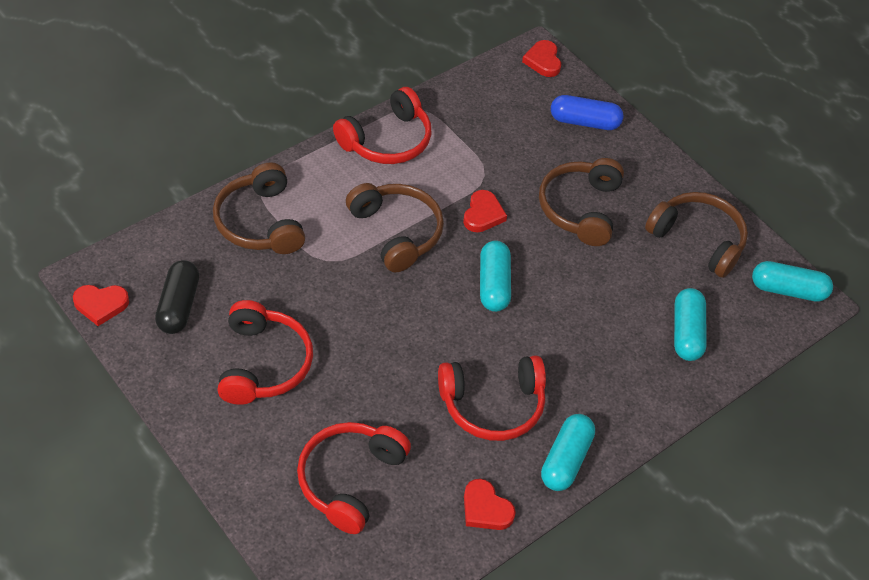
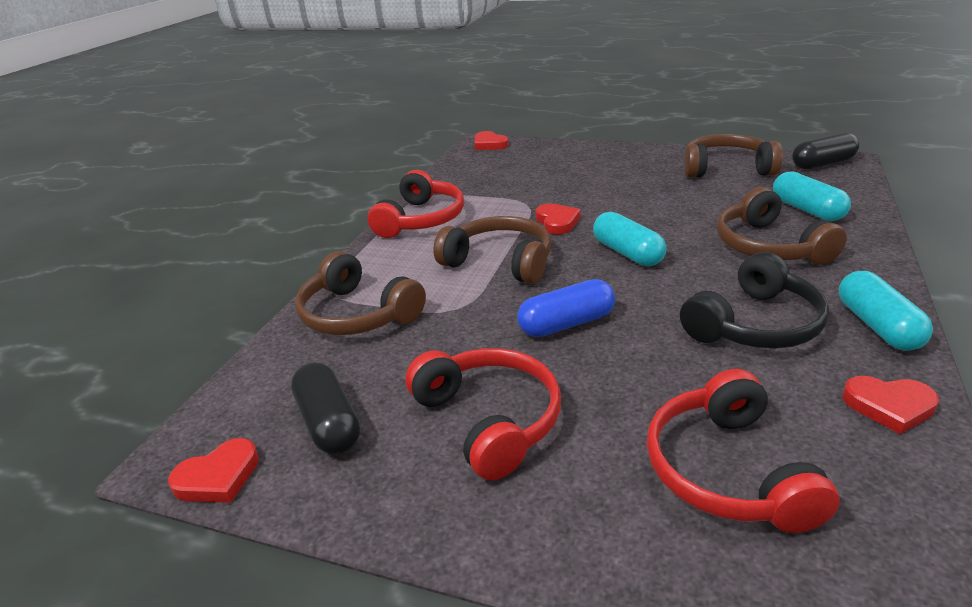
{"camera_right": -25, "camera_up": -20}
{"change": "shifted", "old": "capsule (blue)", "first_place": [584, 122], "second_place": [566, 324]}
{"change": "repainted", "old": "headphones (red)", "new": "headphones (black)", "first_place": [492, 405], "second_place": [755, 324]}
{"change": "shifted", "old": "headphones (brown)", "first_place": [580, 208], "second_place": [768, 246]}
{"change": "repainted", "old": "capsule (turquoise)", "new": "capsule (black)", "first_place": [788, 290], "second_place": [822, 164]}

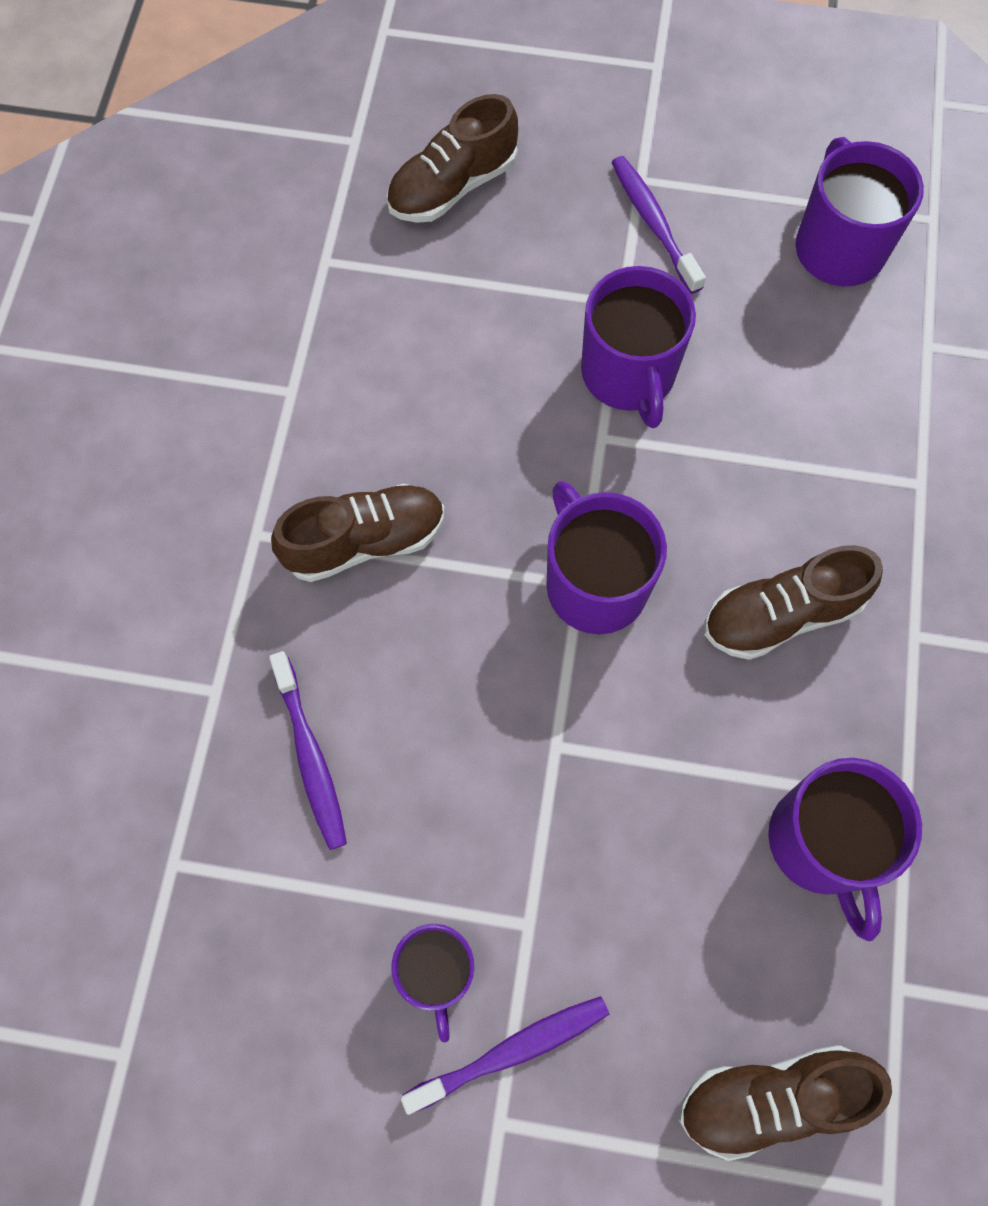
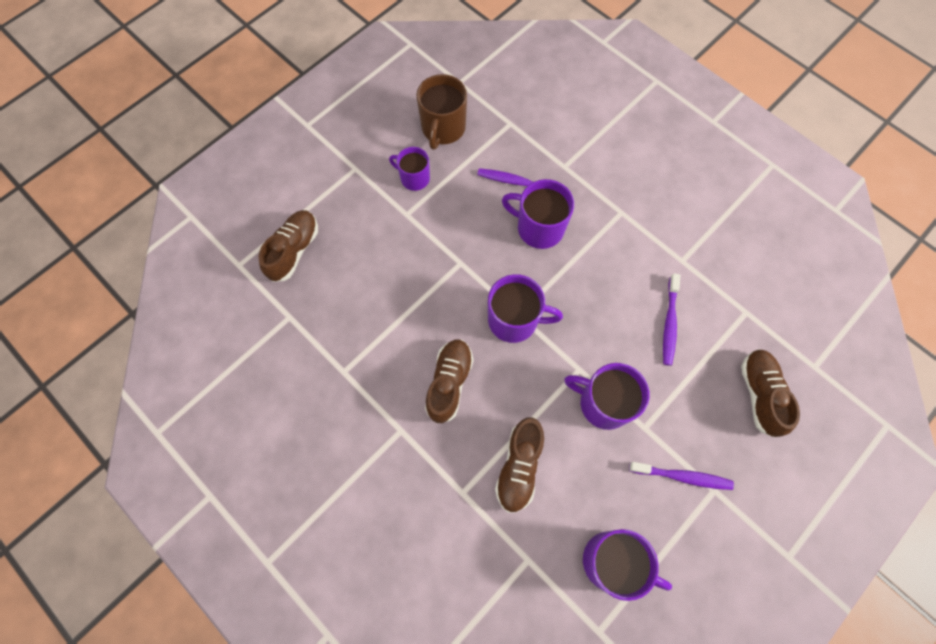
{"camera_right": 125, "camera_up": 0}
{"change": "new", "new": "mug (brown)", "second_place": [443, 129]}
{"change": "shifted", "old": "shoe (brown)", "first_place": [364, 541], "second_place": [519, 467]}
{"change": "shifted", "old": "mug (purple)", "first_place": [823, 843], "second_place": [538, 228]}
{"change": "shifted", "old": "toothbrush (purple)", "first_place": [511, 1051], "second_place": [669, 323]}

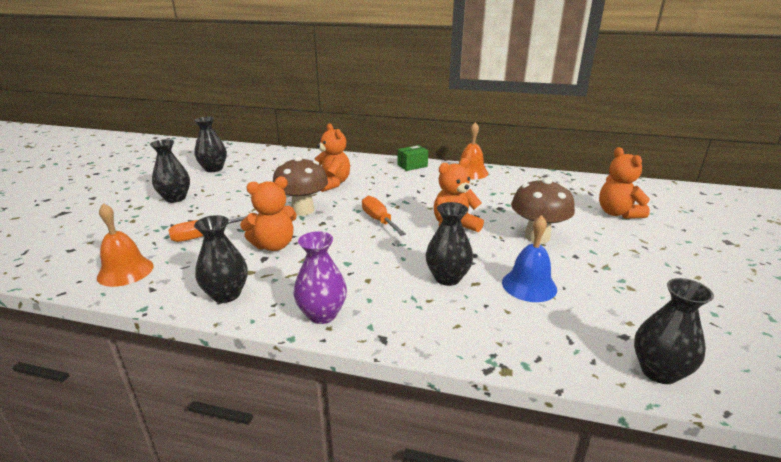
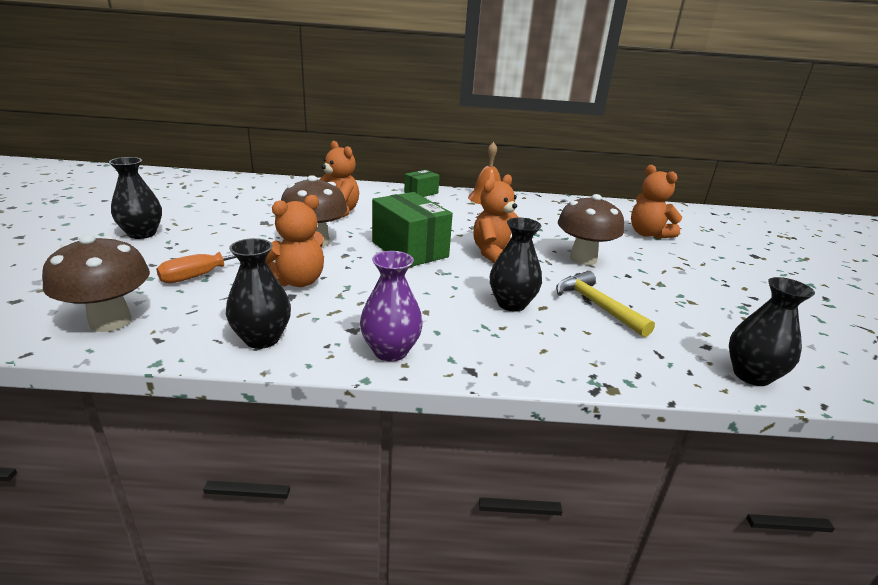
{"camera_right": -15, "camera_up": 0}
{"change": "swapped", "old": "bell (orange)", "new": "mushroom (brown)", "first_place": [125, 271], "second_place": [110, 321]}
{"change": "swapped", "old": "screwdriver (orange)", "new": "box (green)", "first_place": [379, 220], "second_place": [409, 249]}
{"change": "swapped", "old": "bell (blue)", "new": "hammer (yellow)", "first_place": [529, 285], "second_place": [597, 306]}
{"change": "gone", "old": "vase (black)", "first_place": [213, 169]}

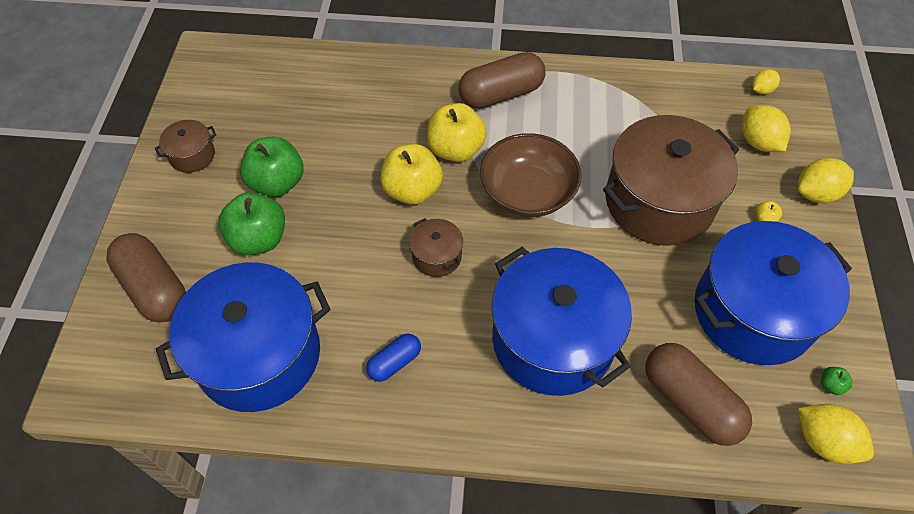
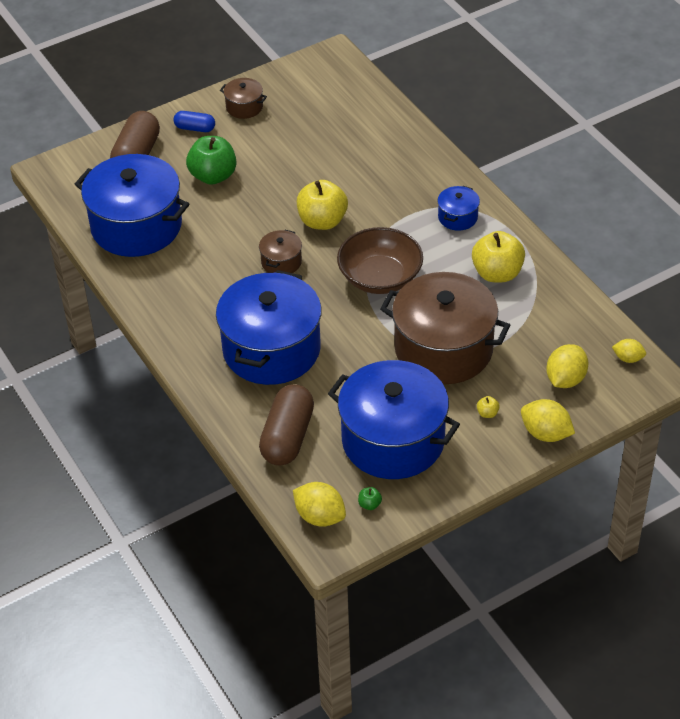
{"camera_right": 55, "camera_up": -10}
{"change": "shifted", "old": "capsule (blue)", "first_place": [394, 362], "second_place": [195, 128]}
{"change": "rotated", "old": "lemon (yellow)", "first_place": [823, 441], "second_place": [320, 516], "degrees": -60}
{"change": "swapped", "old": "capsule (brown)", "new": "pot (blue)", "first_place": [501, 94], "second_place": [457, 217]}
{"change": "shifted", "old": "apple (yellow)", "first_place": [456, 149], "second_place": [497, 273]}
{"change": "gone", "old": "apple (green)", "first_place": [277, 183]}

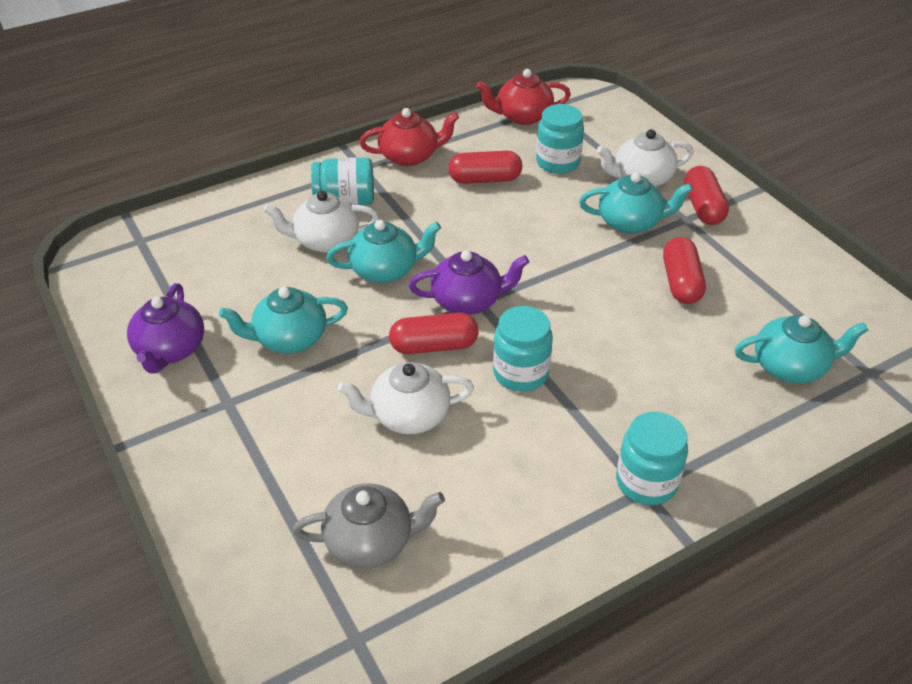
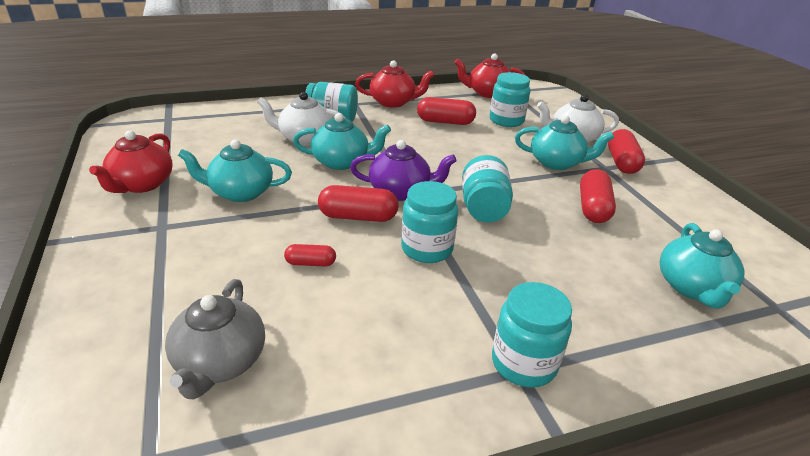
{"camera_right": 10, "camera_up": -10}
{"change": "repainted", "old": "teapot (purple)", "new": "teapot (red)", "first_place": [170, 350], "second_place": [142, 184]}
{"change": "rotated", "old": "teapot (grey)", "first_place": [371, 541], "second_place": [220, 362], "degrees": 90}
{"change": "swapped", "old": "teapot (white)", "new": "capsule (red)", "first_place": [408, 415], "second_place": [310, 263]}
{"change": "new", "new": "jar (turquoise)", "second_place": [483, 208]}
{"change": "rotated", "old": "teapot (turquoise)", "first_place": [790, 366], "second_place": [692, 288], "degrees": 90}

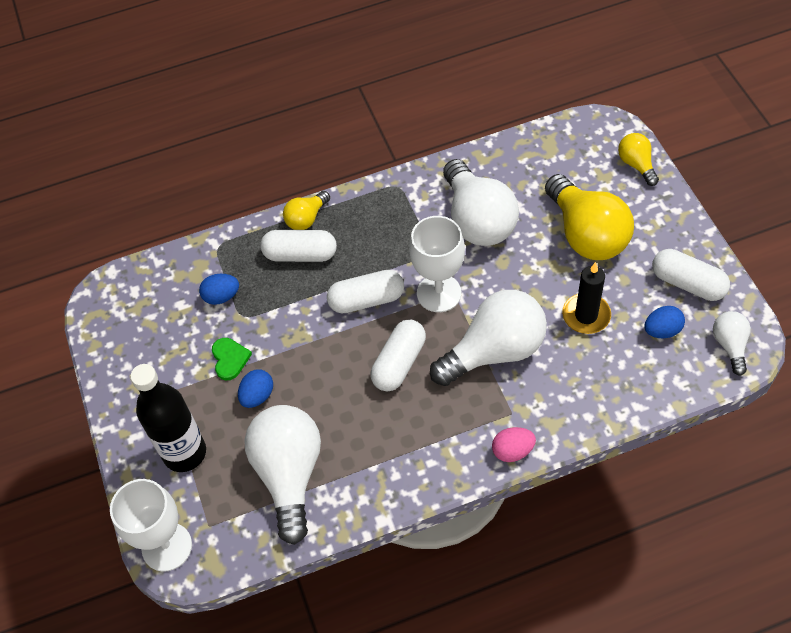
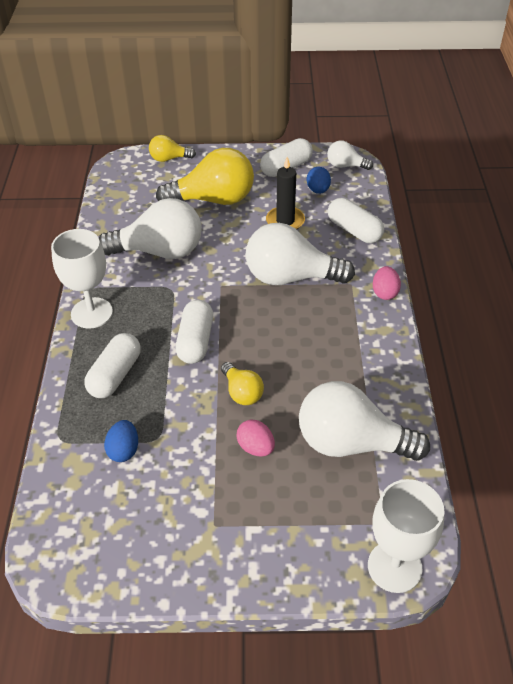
{"camera_right": -75, "camera_up": -10}
{"change": "shifted", "old": "goblet (white)", "first_place": [439, 293], "second_place": [92, 313]}
{"change": "shifted", "old": "light bulb (yellow)", "first_place": [306, 218], "second_place": [242, 392]}
{"change": "repainted", "old": "egg (blue)", "new": "egg (pink)", "first_place": [257, 396], "second_place": [256, 447]}
{"change": "rotated", "old": "light bulb (white)", "first_place": [494, 351], "second_place": [290, 277], "degrees": -75}
{"change": "shifted", "old": "capsule (white)", "first_place": [399, 363], "second_place": [354, 230]}
{"change": "gone", "old": "bottle (black)", "first_place": [184, 453]}
{"change": "gone", "old": "heart (green)", "first_place": [230, 359]}

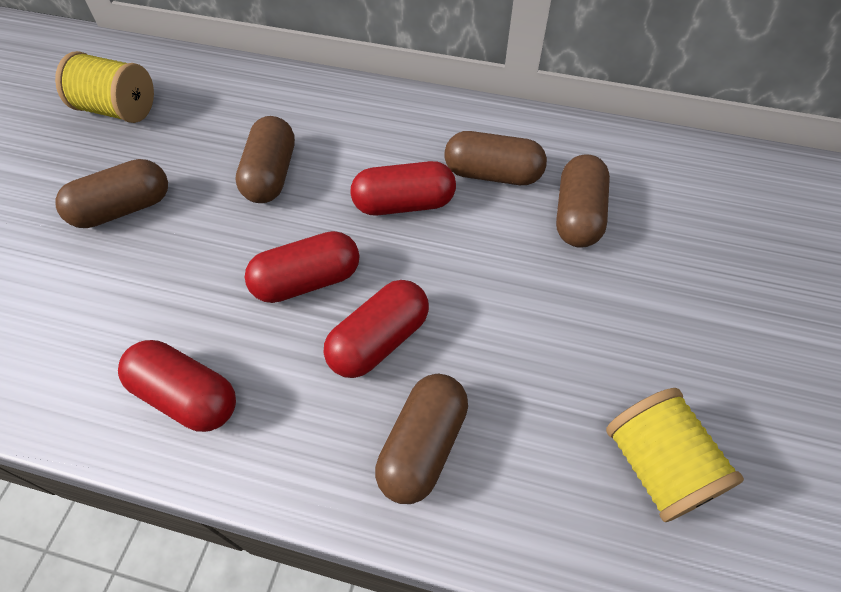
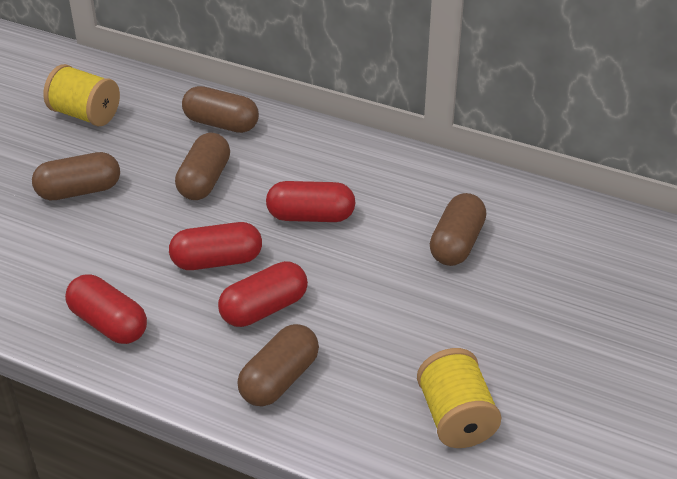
{"camera_right": 10, "camera_up": -15}
{"change": "shifted", "old": "capsule (brown)", "first_place": [492, 174], "second_place": [221, 123]}

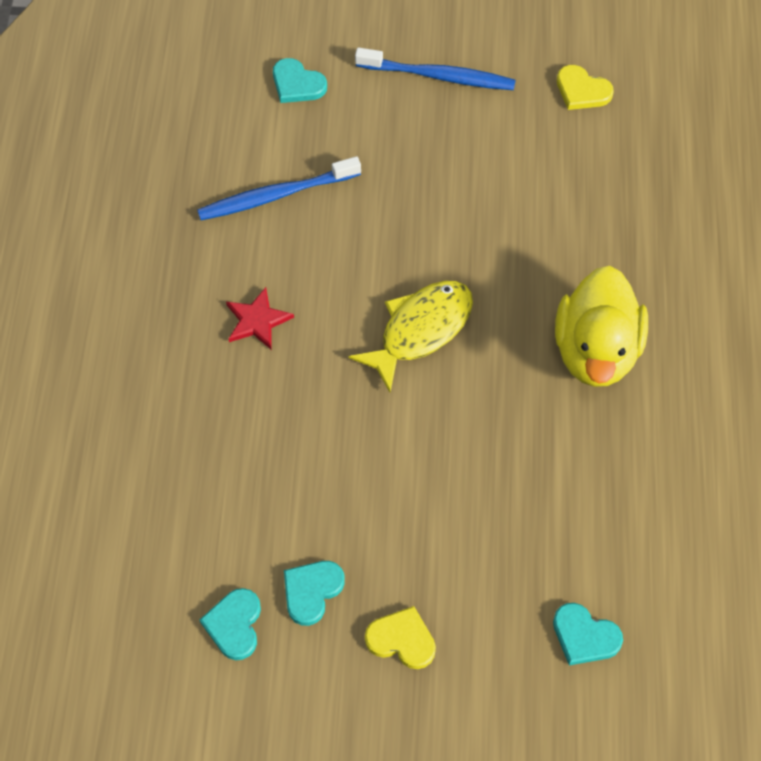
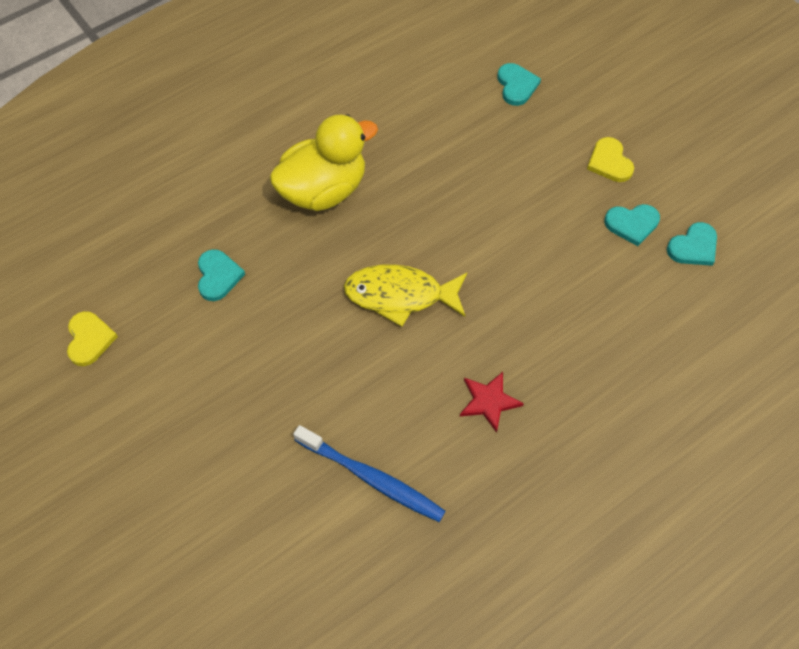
{"camera_right": -130, "camera_up": 0}
{"change": "shifted", "old": "heart (turquoise)", "first_place": [297, 84], "second_place": [218, 276]}
{"change": "gone", "old": "toothbrush (blue)", "first_place": [439, 76]}

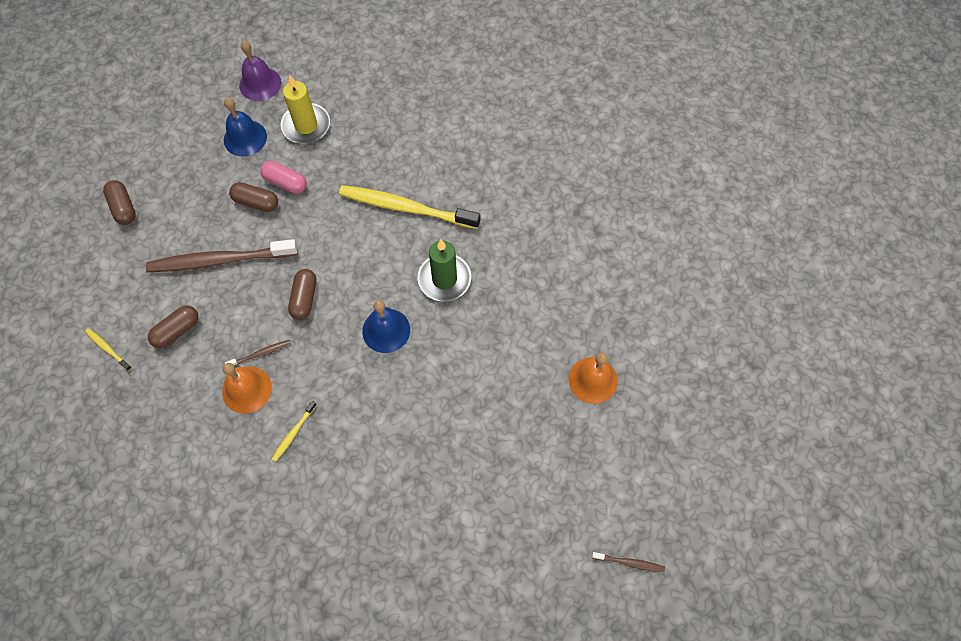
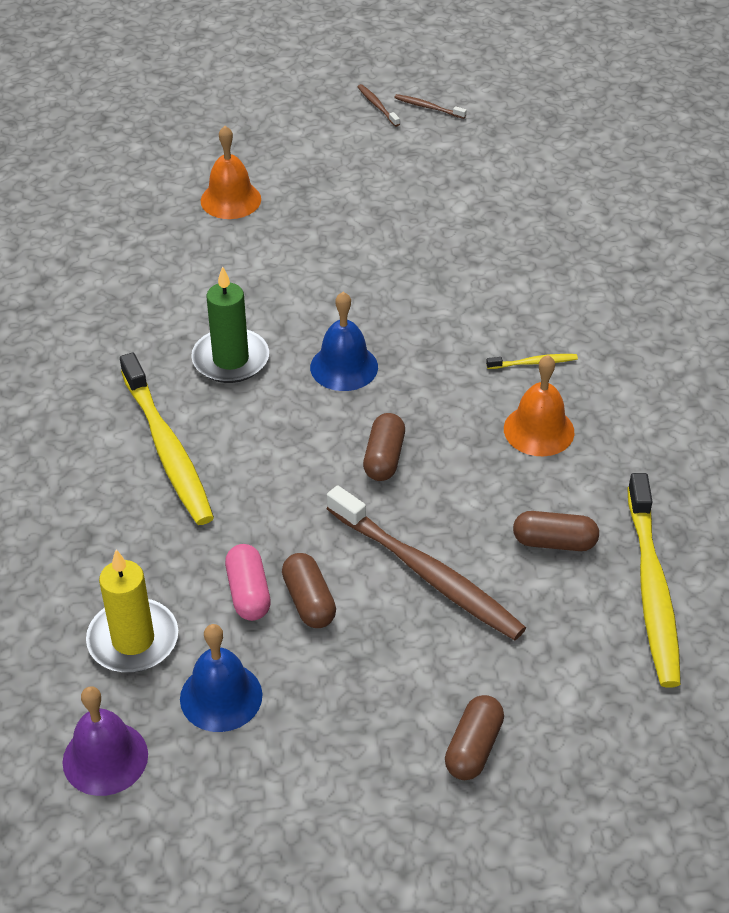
{"camera_right": -130, "camera_up": -20}
{"change": "rotated", "old": "capsule (brown)", "first_place": [304, 298], "second_place": [384, 458], "degrees": -45}
{"change": "shifted", "old": "toothbrush (brown)", "first_place": [261, 353], "second_place": [428, 107]}
{"change": "scaled", "old": "toothbrush (yellow)", "first_place": [107, 348], "second_place": [652, 590], "factor": 2.37}

